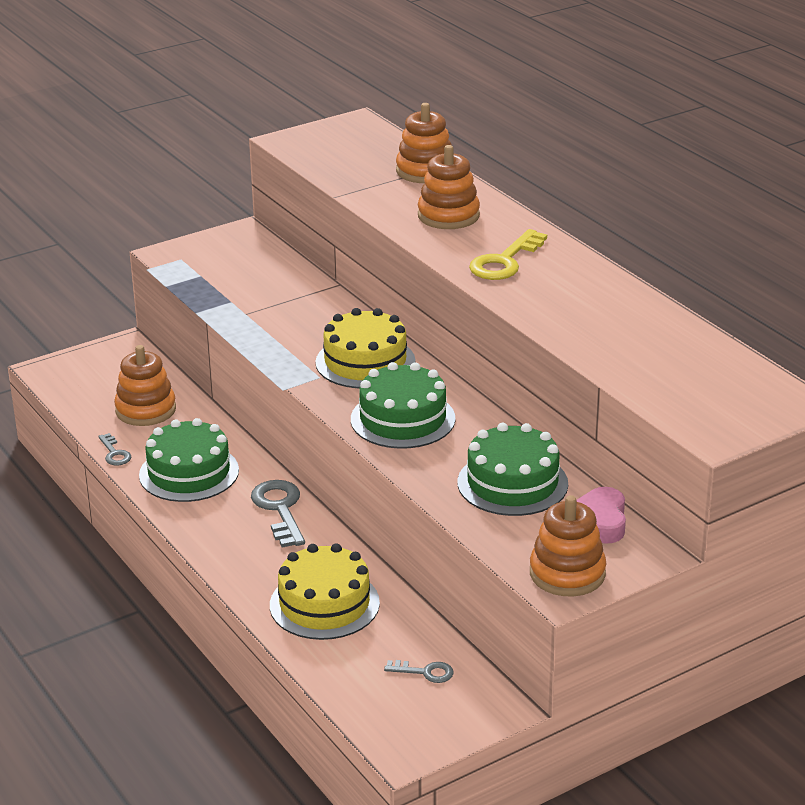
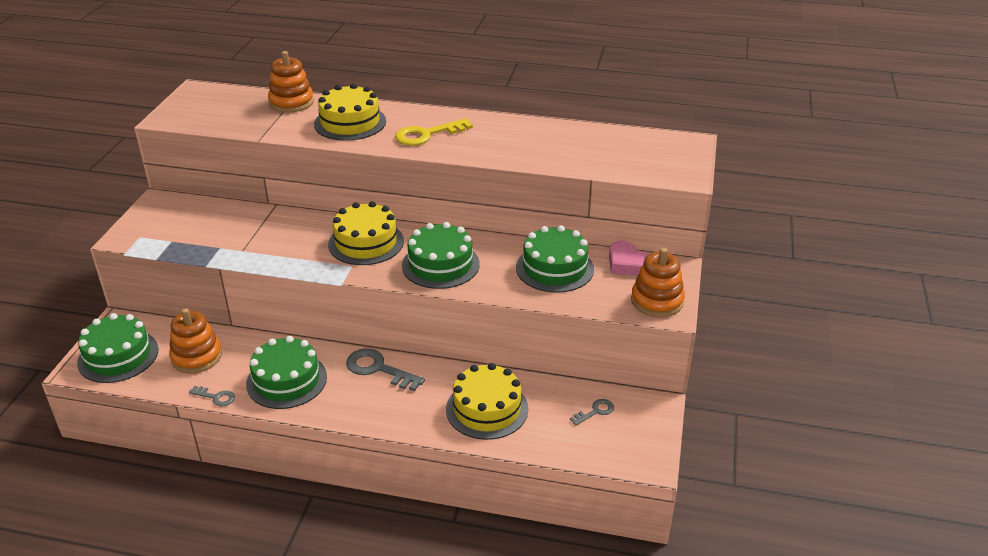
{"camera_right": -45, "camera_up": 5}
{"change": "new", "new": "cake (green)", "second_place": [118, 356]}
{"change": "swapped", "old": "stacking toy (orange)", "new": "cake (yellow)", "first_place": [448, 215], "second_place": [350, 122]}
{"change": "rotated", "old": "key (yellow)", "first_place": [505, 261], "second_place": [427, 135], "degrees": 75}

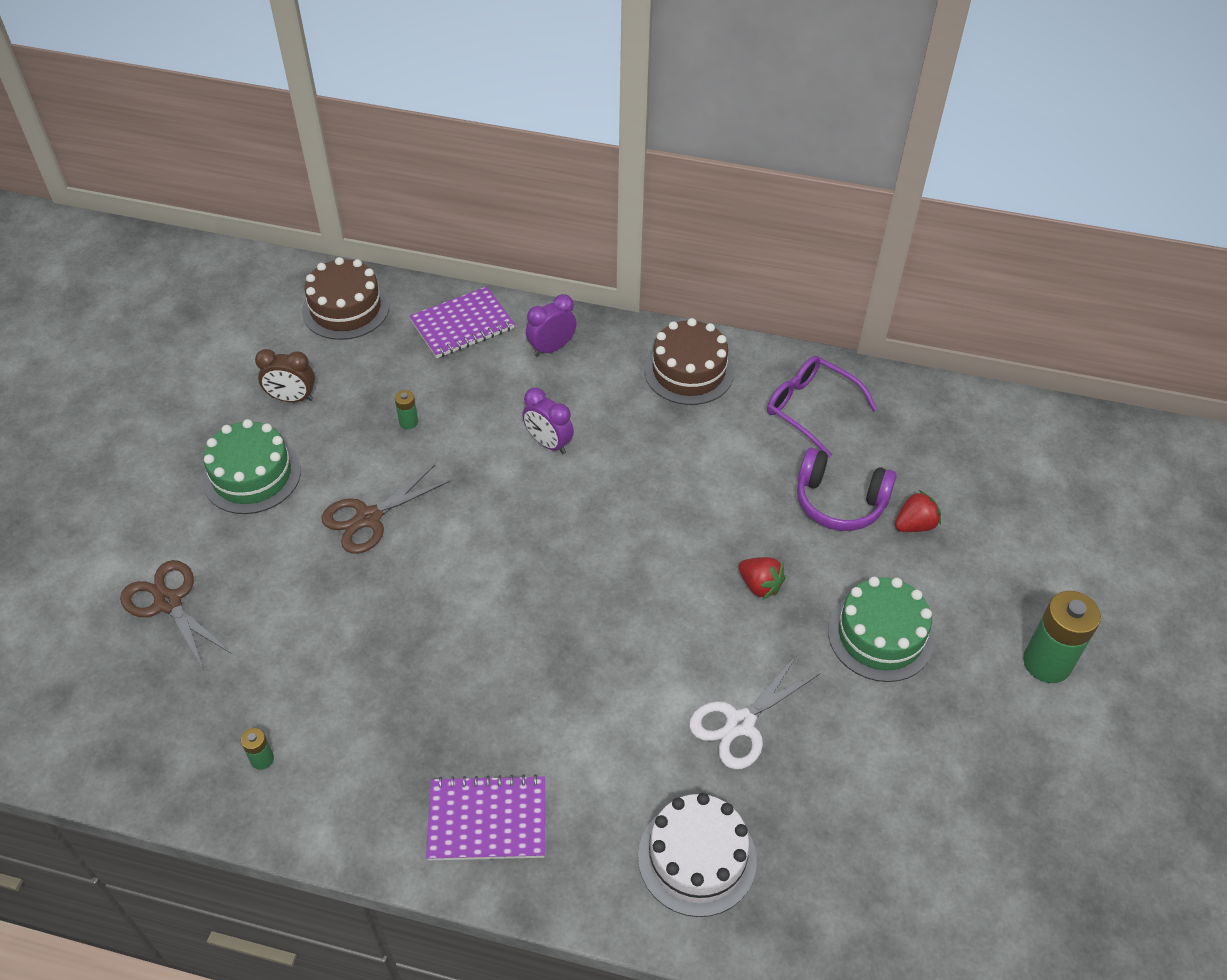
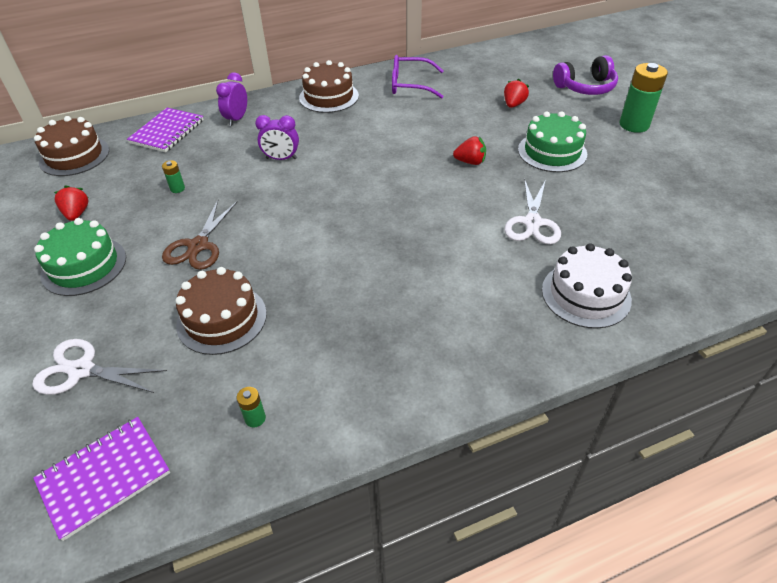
{"camera_right": -35, "camera_up": -5}
{"change": "repainted", "old": "scissors (brown)", "new": "scissors (white)", "first_place": [168, 602], "second_place": [81, 370]}
{"change": "shifted", "old": "notebook (purple)", "first_place": [487, 820], "second_place": [104, 477]}
{"change": "swapped", "old": "clock (brown)", "new": "strawberry (red)", "first_place": [292, 398], "second_place": [77, 214]}
{"change": "new", "new": "cake (brown)", "second_place": [222, 319]}
{"change": "shifted", "old": "headphones (purple)", "first_place": [839, 502], "second_place": [585, 87]}

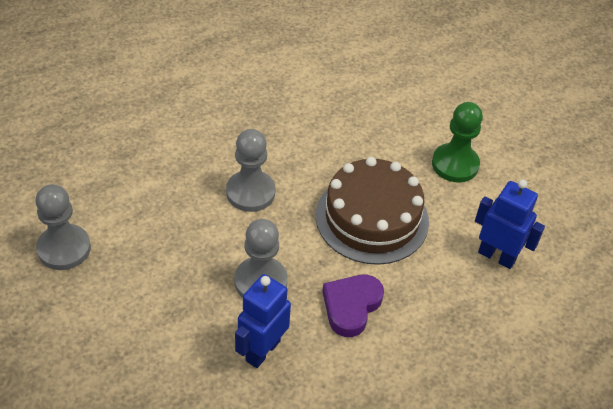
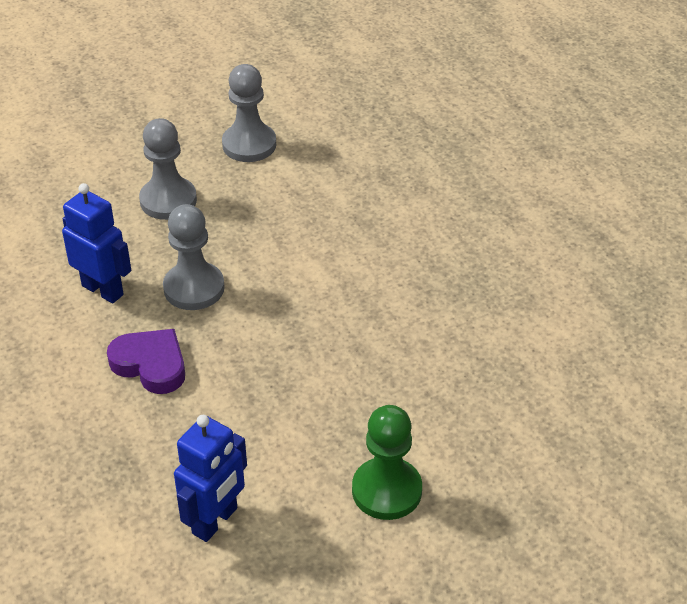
{"camera_right": 95, "camera_up": -5}
{"change": "shifted", "old": "pawn (grey)", "first_place": [250, 192], "second_place": [168, 200]}
{"change": "gone", "old": "cake (brown)", "first_place": [372, 218]}

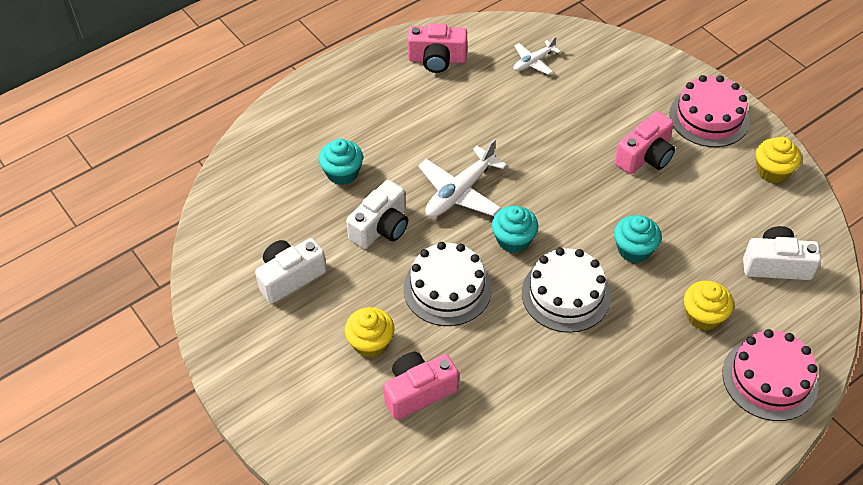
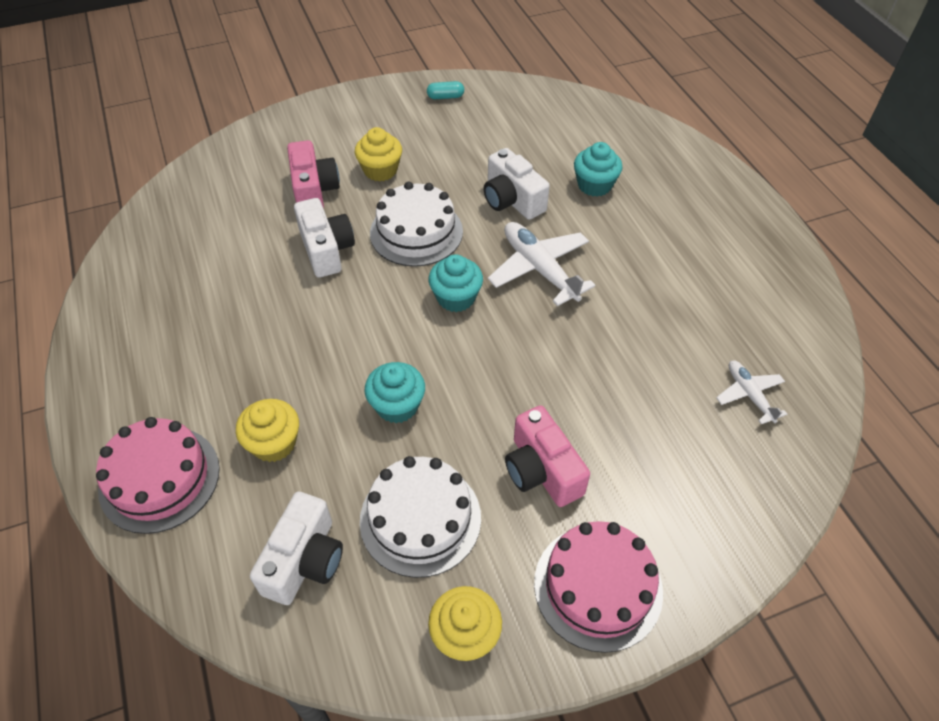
{"camera_right": 105, "camera_up": 0}
{"change": "shifted", "old": "camera (white)", "first_place": [290, 277], "second_place": [326, 250]}
{"change": "shifted", "old": "cake (white)", "first_place": [566, 294], "second_place": [420, 519]}
{"change": "new", "new": "capsule (turquoise)", "second_place": [445, 97]}
{"change": "gone", "old": "camera (pink)", "first_place": [437, 59]}

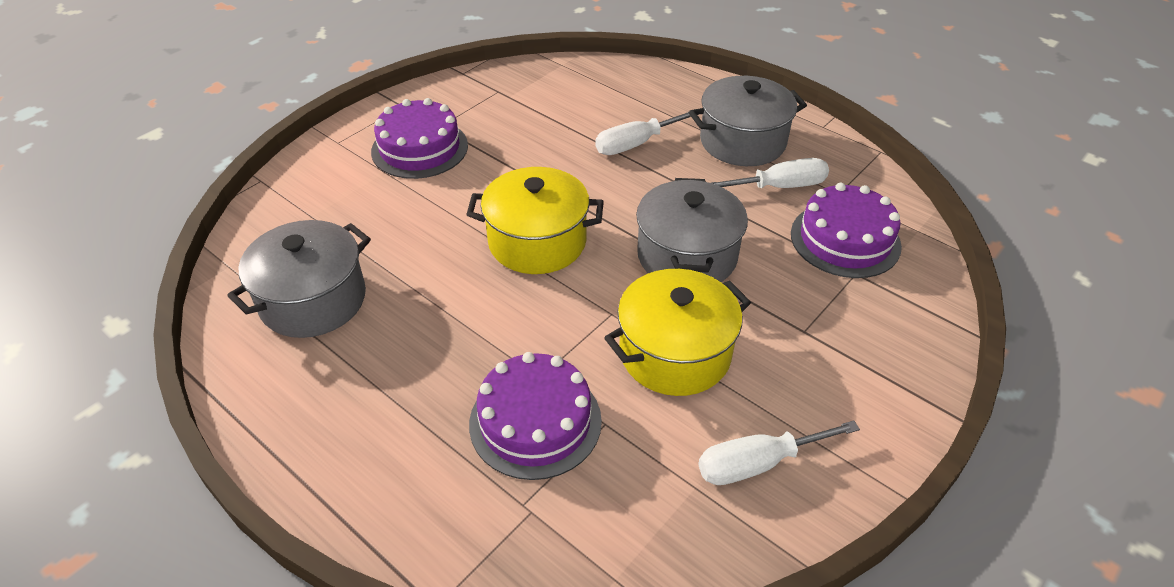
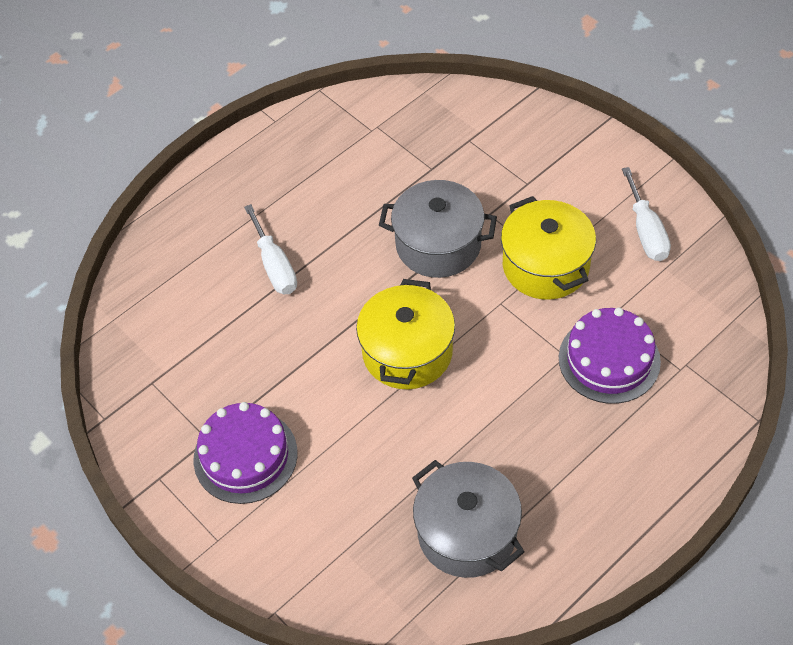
{"camera_right": -80, "camera_up": 10}
{"change": "gone", "old": "pot (grey)", "first_place": [742, 141]}
{"change": "gone", "old": "screwdriver (white)", "first_place": [780, 186]}
{"change": "gone", "old": "cake (purple)", "first_place": [845, 239]}

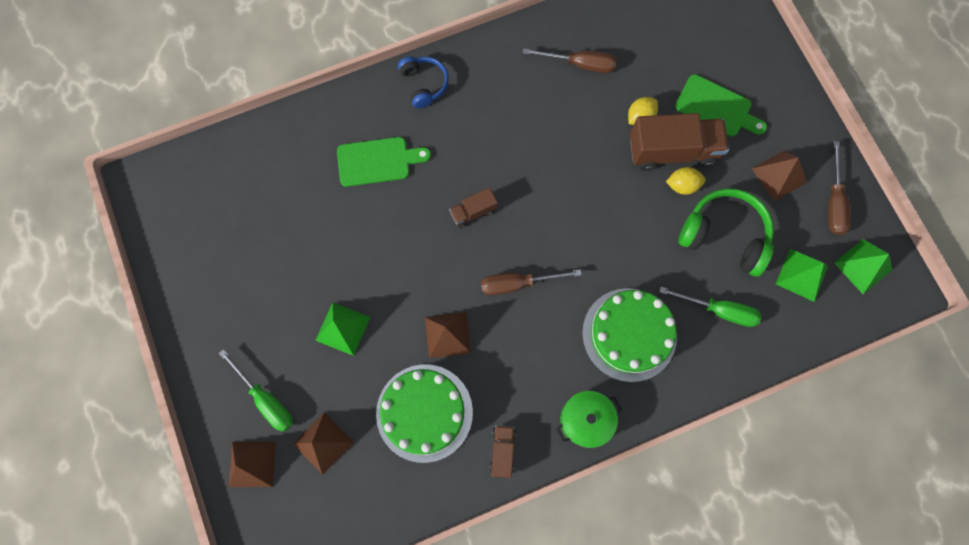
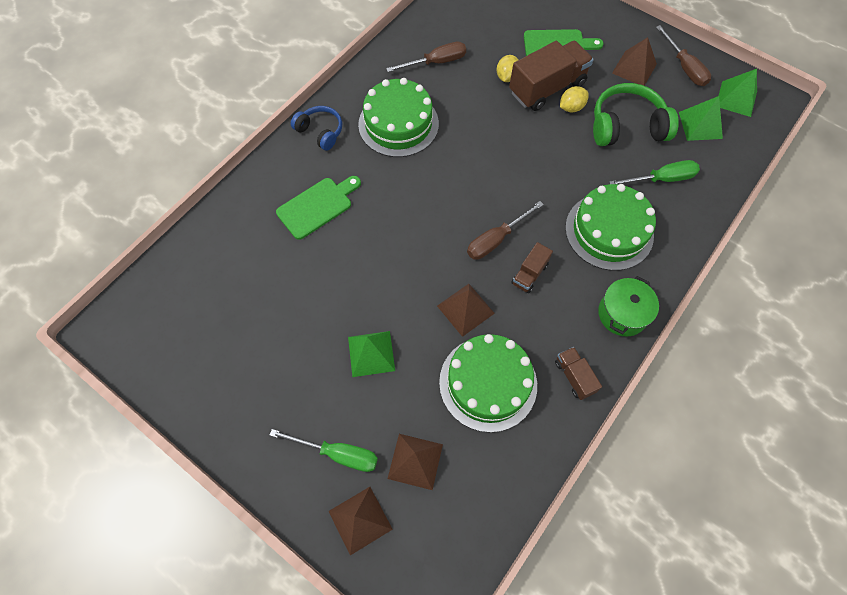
{"camera_right": -30, "camera_up": -10}
{"change": "new", "new": "cake (green)", "second_place": [398, 124]}
{"change": "shifted", "old": "truck (brown)", "first_place": [473, 212], "second_place": [529, 274]}

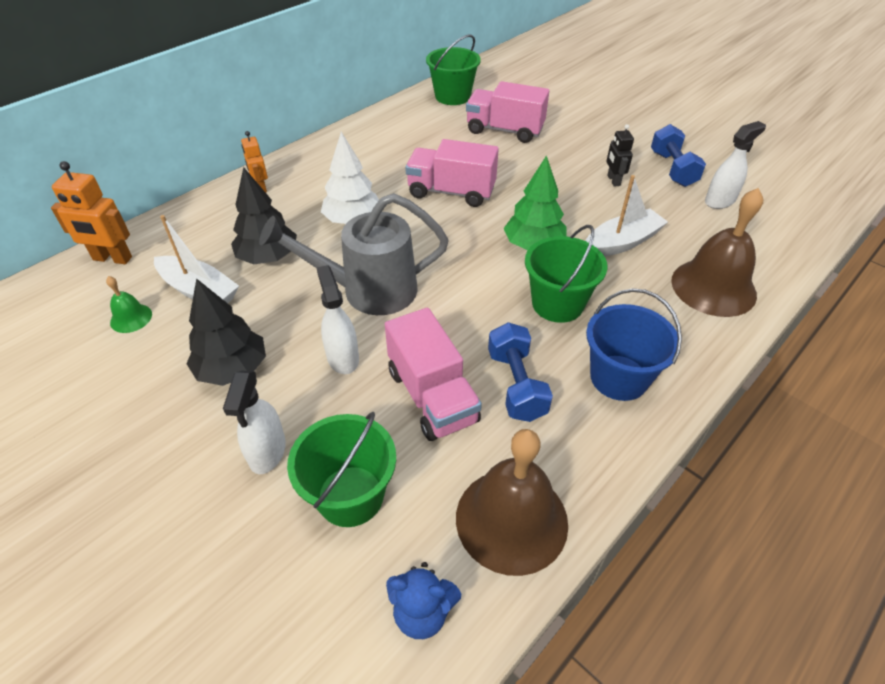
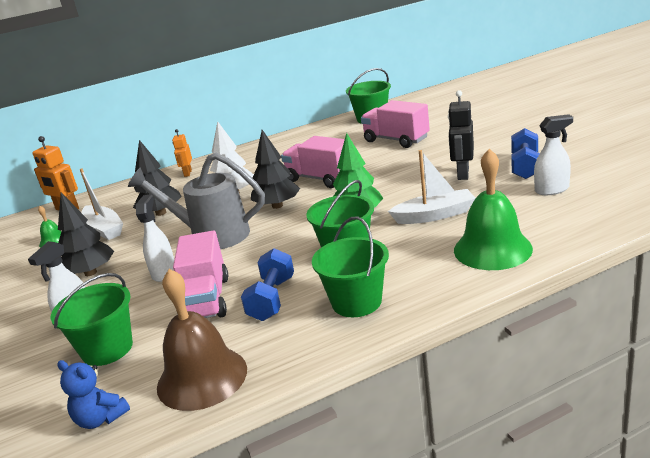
{"camera_right": 25, "camera_up": -20}
{"change": "new", "new": "tree (black)", "second_place": [277, 206]}
{"change": "repainted", "old": "bucket (blue)", "new": "bucket (green)", "first_place": [619, 377], "second_place": [356, 302]}
{"change": "scaled", "old": "robot (black)", "first_place": [613, 180], "second_place": [462, 173], "factor": 1.58}
{"change": "repainted", "old": "bell (brown)", "new": "bell (green)", "first_place": [713, 287], "second_place": [492, 249]}

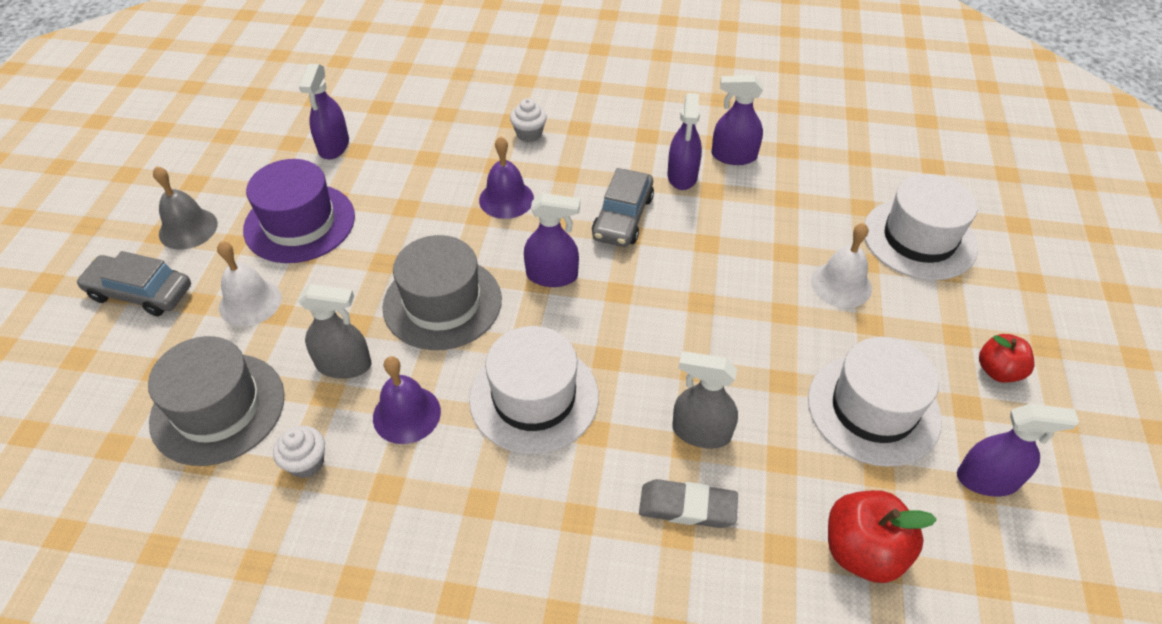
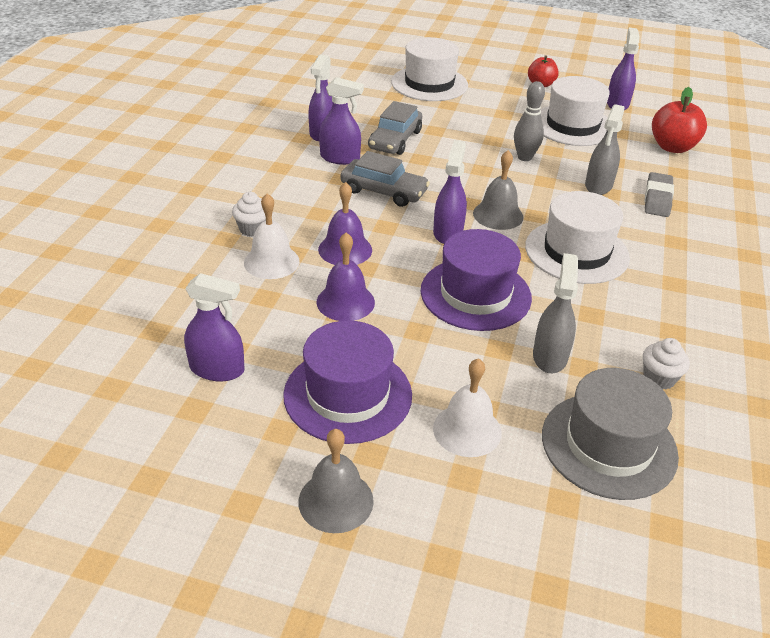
{"camera_right": -85, "camera_up": -10}
{"change": "shifted", "old": "bell (white)", "first_place": [841, 284], "second_place": [271, 262]}
{"change": "shifted", "old": "bell (purple)", "first_place": [406, 414], "second_place": [345, 302]}
{"change": "shifted", "old": "car (grey)", "first_place": [140, 292], "second_place": [395, 140]}
{"change": "repainted", "old": "hat (grey)", "new": "hat (purple)", "first_place": [442, 303], "second_place": [475, 294]}
{"change": "new", "new": "bell (grey)", "second_place": [498, 215]}
{"change": "new", "new": "bowling pin (grey)", "second_place": [524, 157]}

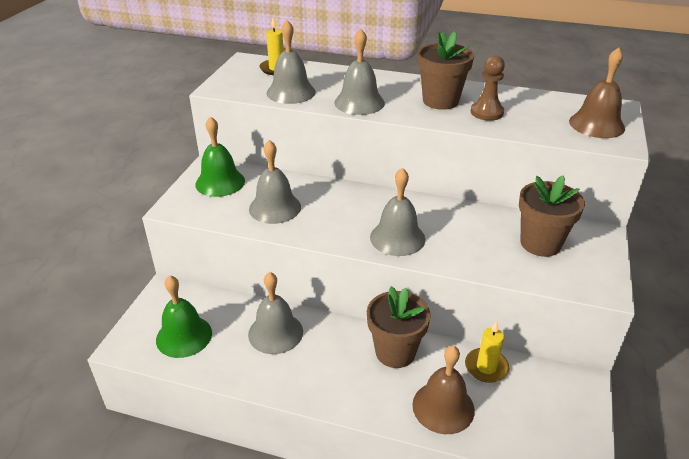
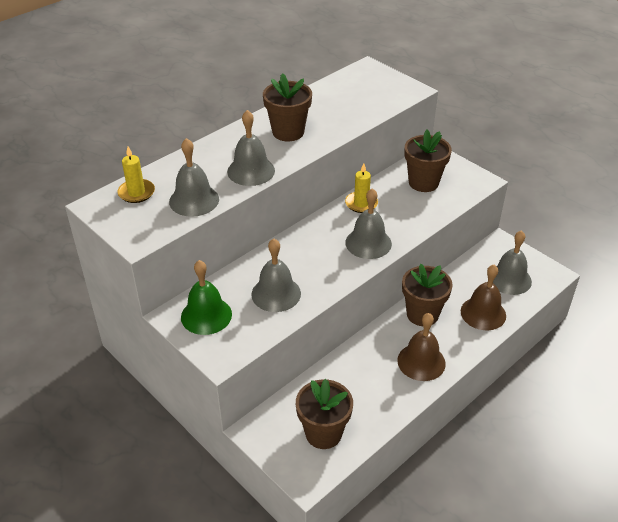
{"camera_right": -60, "camera_up": 5}
{"change": "swapped", "old": "bell (green)", "new": "flower pot (brown)", "first_place": [184, 336], "second_place": [323, 433]}
{"change": "shifted", "old": "candle (yellow)", "first_place": [486, 367], "second_place": [361, 204]}
{"change": "shifted", "old": "bell (brown)", "first_place": [596, 124], "second_place": [421, 362]}
{"change": "shifted", "old": "bell (grey)", "first_place": [275, 333], "second_place": [509, 279]}
{"change": "gone", "old": "pawn (brown)", "first_place": [486, 112]}

